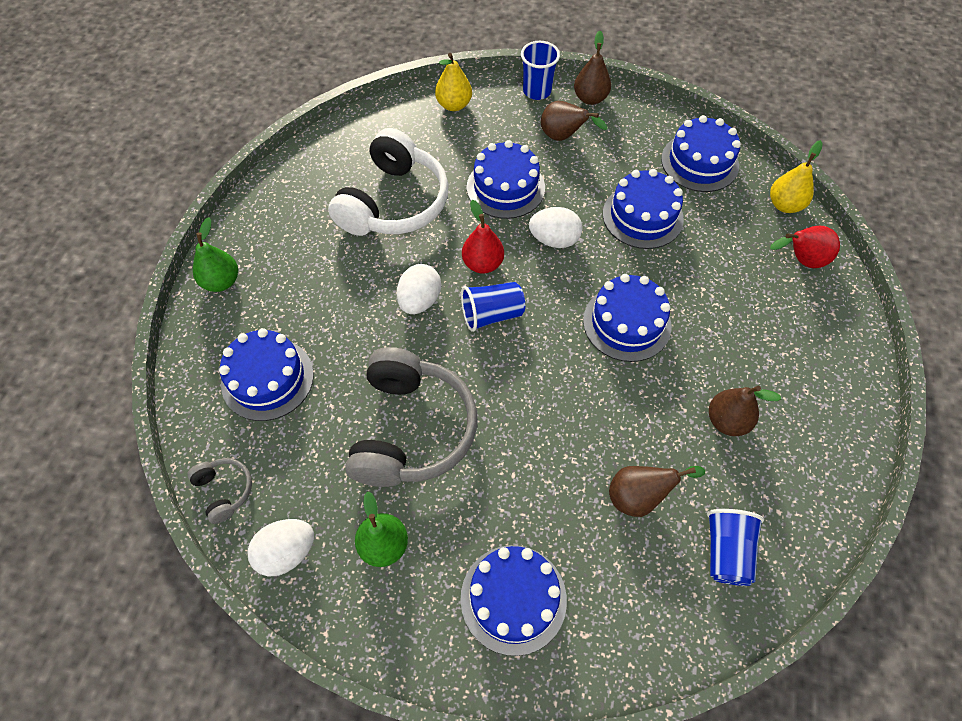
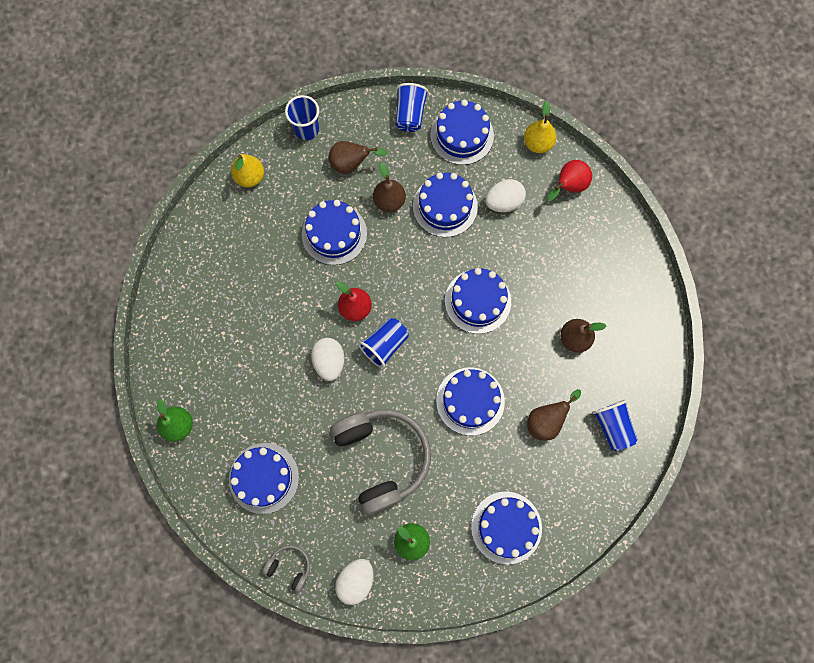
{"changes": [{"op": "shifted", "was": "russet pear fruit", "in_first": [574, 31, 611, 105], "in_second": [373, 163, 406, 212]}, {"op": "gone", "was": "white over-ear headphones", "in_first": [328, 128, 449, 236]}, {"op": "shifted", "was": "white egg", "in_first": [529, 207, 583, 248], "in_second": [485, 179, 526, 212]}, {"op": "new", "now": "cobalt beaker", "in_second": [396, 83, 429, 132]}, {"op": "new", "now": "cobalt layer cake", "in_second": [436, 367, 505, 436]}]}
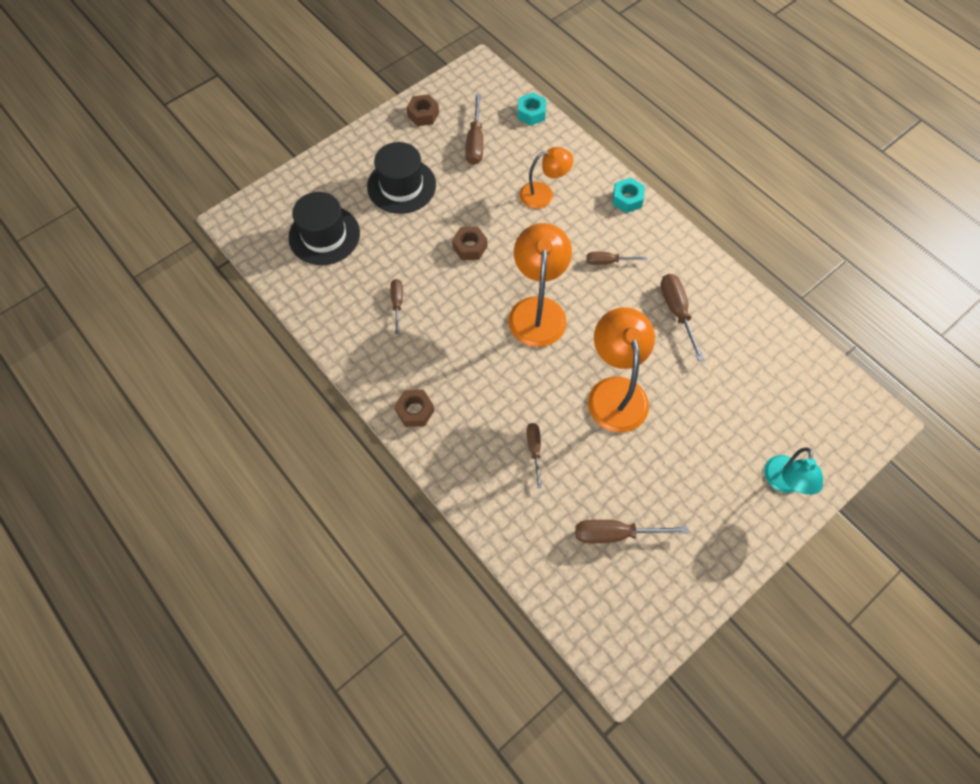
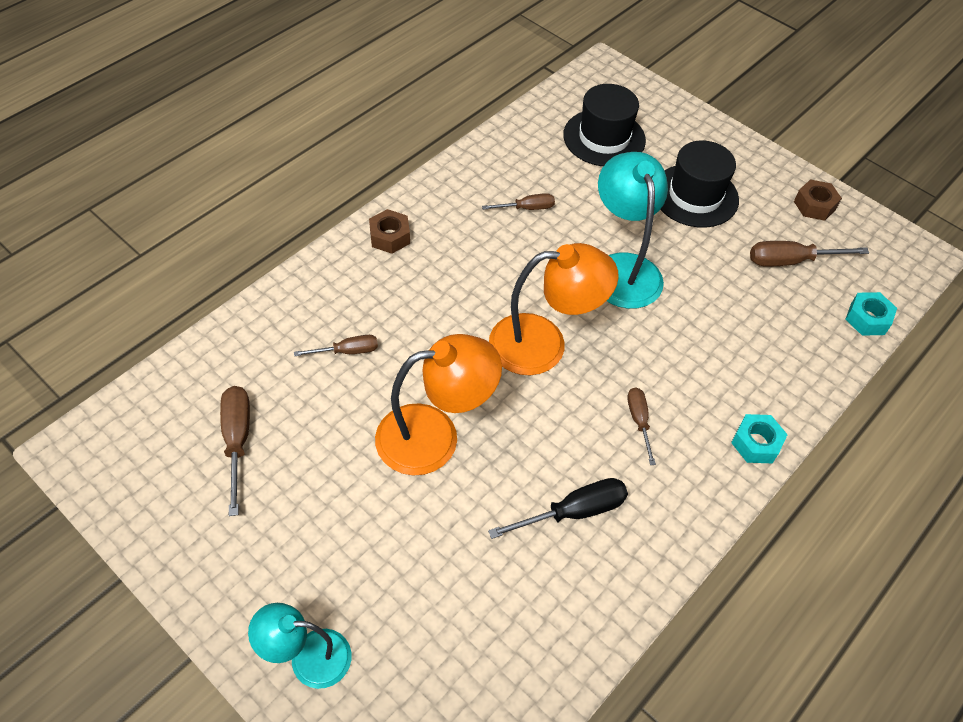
{"changes": [{"op": "gone", "was": "orange-coloured lamp", "in_first": [520, 147, 573, 209]}, {"op": "swapped", "was": "russet hexagon nut", "now": "teal lamp", "in_first": [452, 227, 487, 260], "in_second": [598, 152, 668, 309]}, {"op": "repainted", "was": "russet flat screwdriver", "now": "ebony flat screwdriver", "in_first": [660, 274, 704, 361], "in_second": [488, 478, 628, 539]}]}
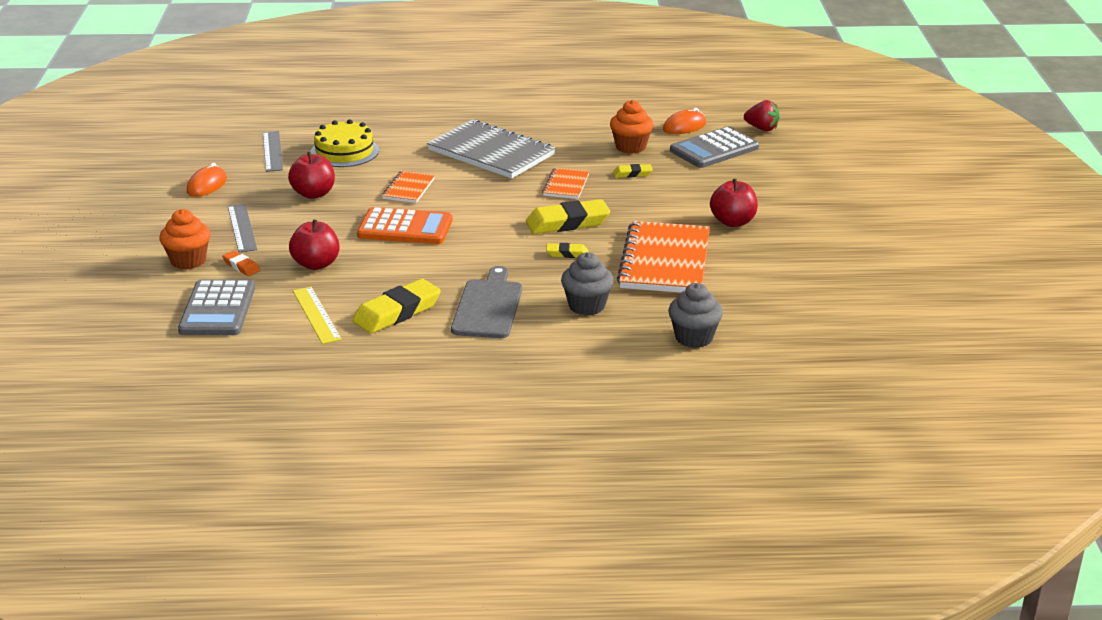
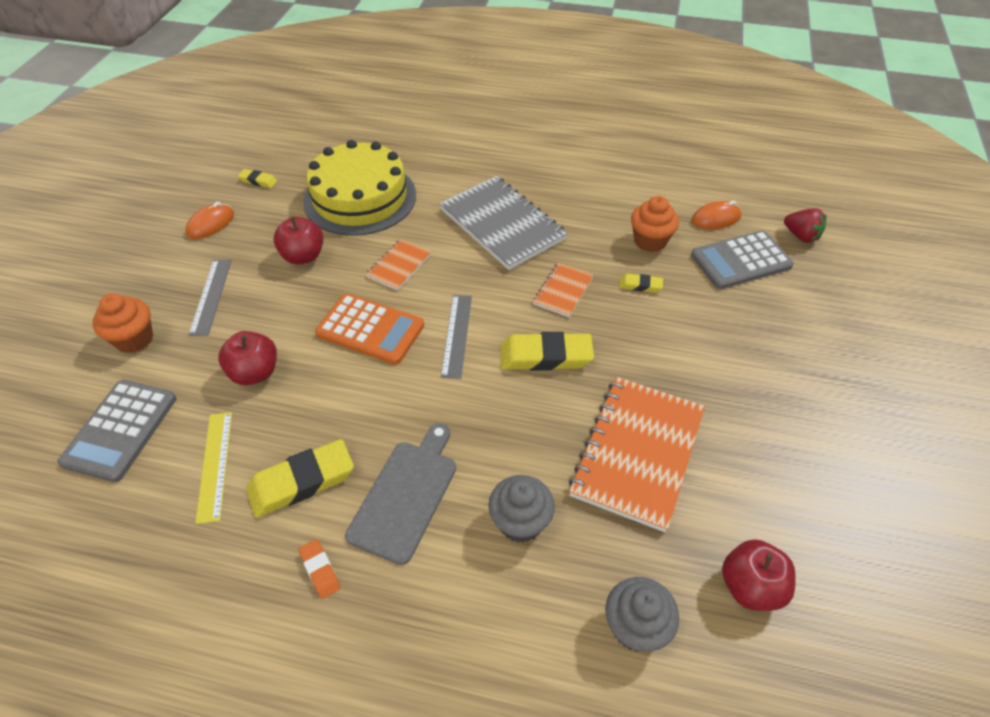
{"changes": [{"op": "scaled", "was": "yellow layer cake", "in_first": [310, 119, 379, 167], "in_second": [303, 140, 416, 236], "ratio": 1.62}, {"op": "shifted", "was": "grey measuring stick", "in_first": [263, 131, 283, 172], "in_second": [441, 295, 472, 379]}, {"op": "shifted", "was": "crimson apple fruit", "in_first": [710, 179, 758, 227], "in_second": [722, 539, 796, 611]}, {"op": "shifted", "was": "yellow eraser", "in_first": [546, 243, 588, 258], "in_second": [238, 169, 277, 188]}, {"op": "shifted", "was": "orange-coloured eraser", "in_first": [222, 251, 260, 276], "in_second": [299, 539, 341, 599]}]}
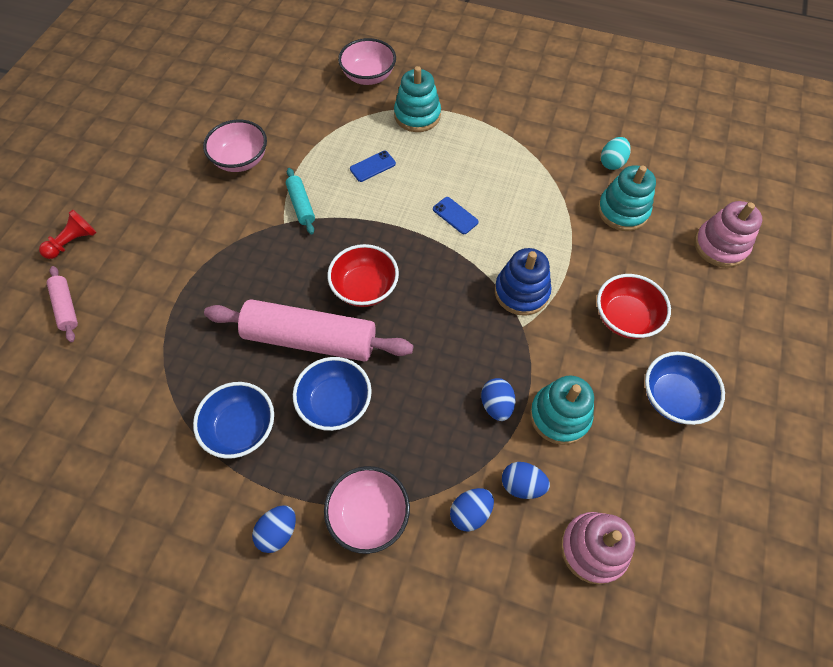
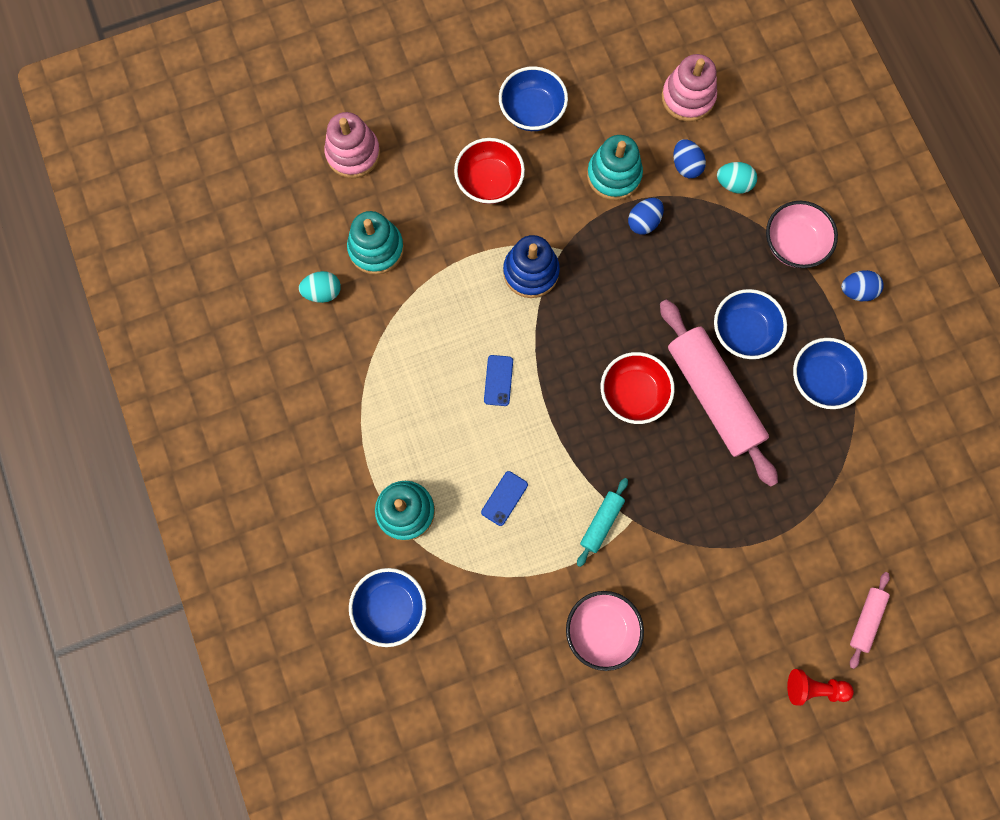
{"changes": [{"op": "repainted", "was": "rosy deep dish", "now": "cobalt deep dish", "in_first": [338, 38, 396, 85], "in_second": [349, 568, 426, 647]}, {"op": "rotated", "was": "cobalt smartphone", "in_first": [350, 151, 396, 182], "in_second": [481, 471, 528, 526], "clockwise": -75}, {"op": "repainted", "was": "cobalt egg", "now": "teal egg", "in_first": [450, 488, 494, 532], "in_second": [717, 162, 757, 193]}]}
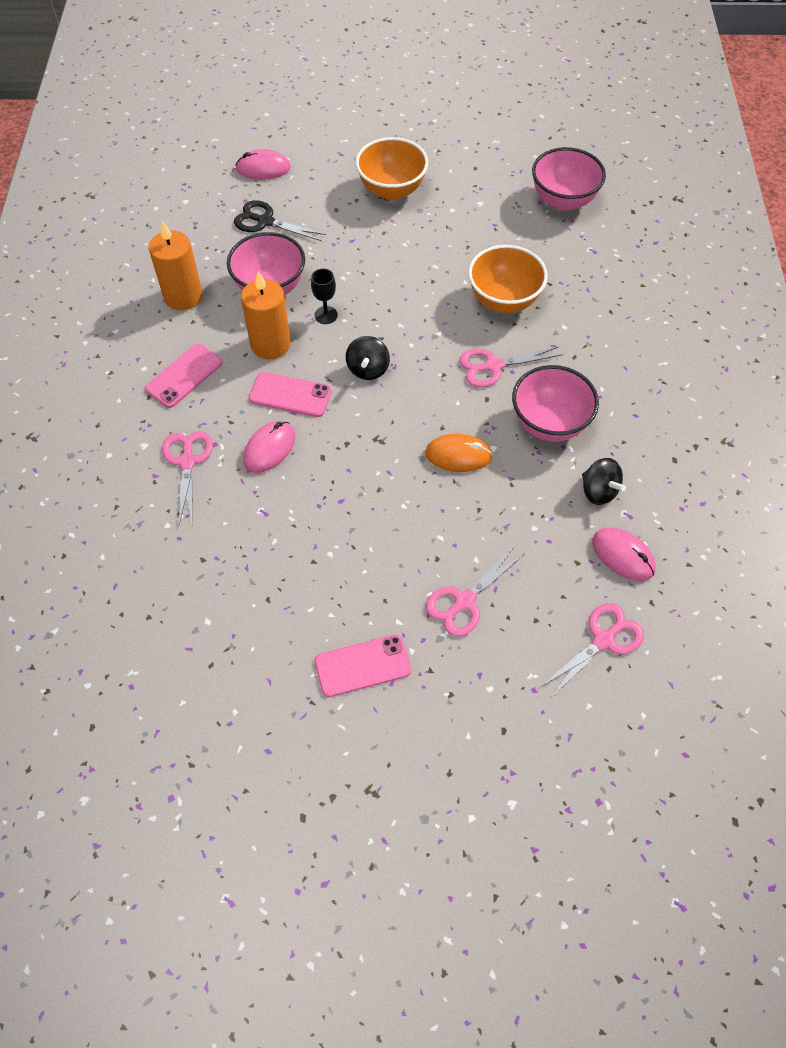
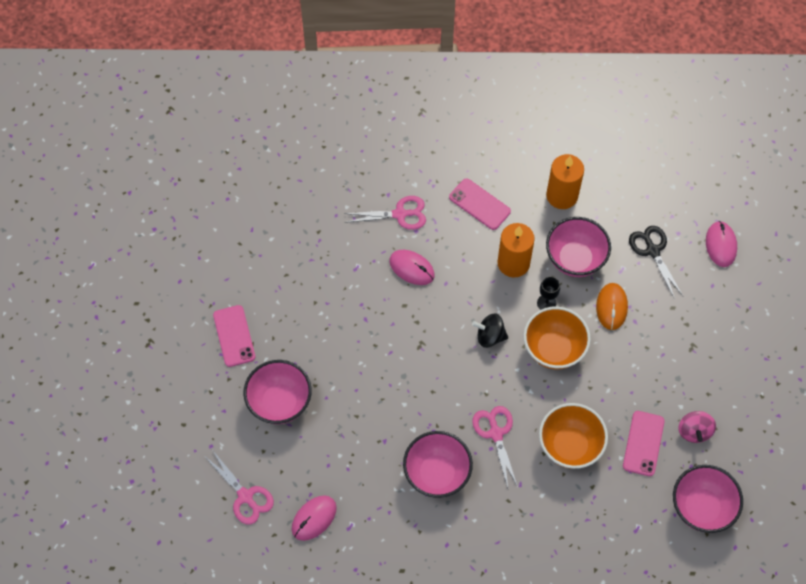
{"changes": [{"op": "shifted", "was": "orange-coloured deep dish", "in_first": [356, 137, 428, 200], "in_second": [524, 307, 591, 369]}, {"op": "rotated", "was": "ebony scissors", "in_first": [234, 200, 326, 241], "in_second": [629, 226, 683, 299], "clockwise": -45}, {"op": "shifted", "was": "rosy smartphone", "in_first": [249, 372, 332, 417], "in_second": [623, 411, 665, 476]}, {"op": "shifted", "was": "orange-coloured PC mouse", "in_first": [425, 434, 492, 472], "in_second": [596, 283, 628, 330]}, {"op": "gone", "was": "ebony toy top", "in_first": [582, 458, 626, 505]}, {"op": "swapped", "was": "rosy scissors", "now": "rosy deep dish", "in_first": [426, 546, 525, 636], "in_second": [244, 360, 312, 424]}, {"op": "new", "now": "rosy toy top", "in_second": [679, 411, 716, 443]}]}
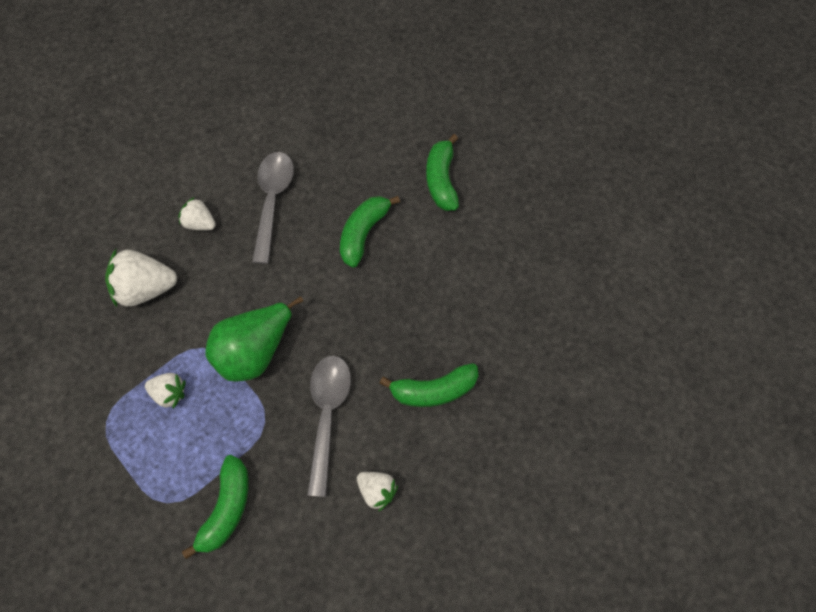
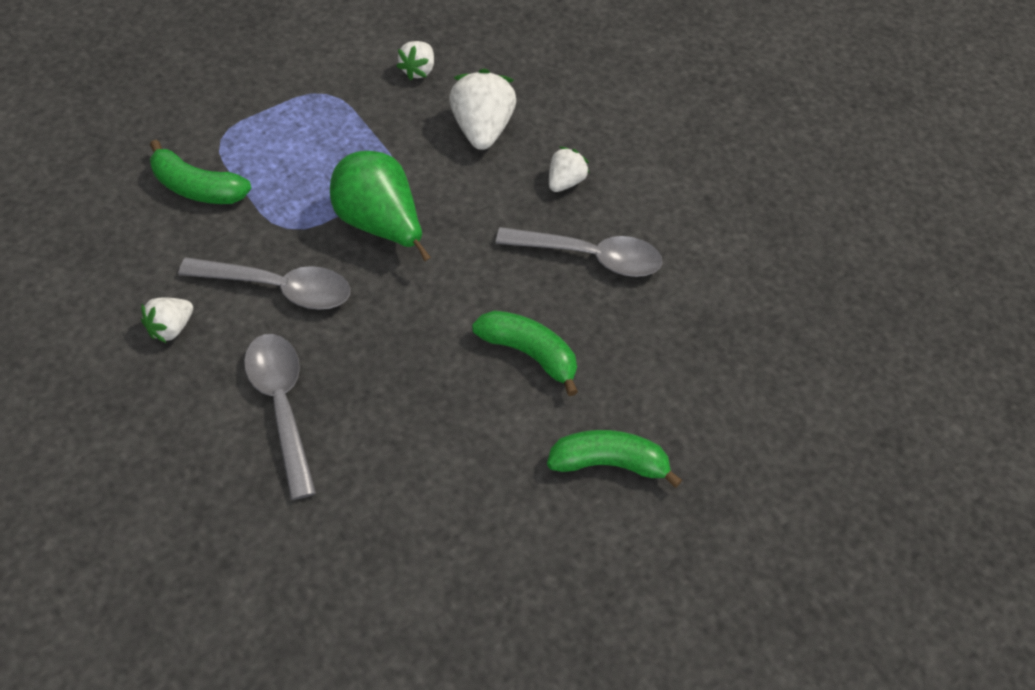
{"changes": [{"op": "swapped", "was": "leaf-green banana fruit", "now": "grey tablespoon", "in_first": [379, 363, 479, 407], "in_second": [244, 334, 316, 500]}, {"op": "shifted", "was": "white berry", "in_first": [145, 373, 186, 409], "in_second": [396, 41, 434, 80]}]}
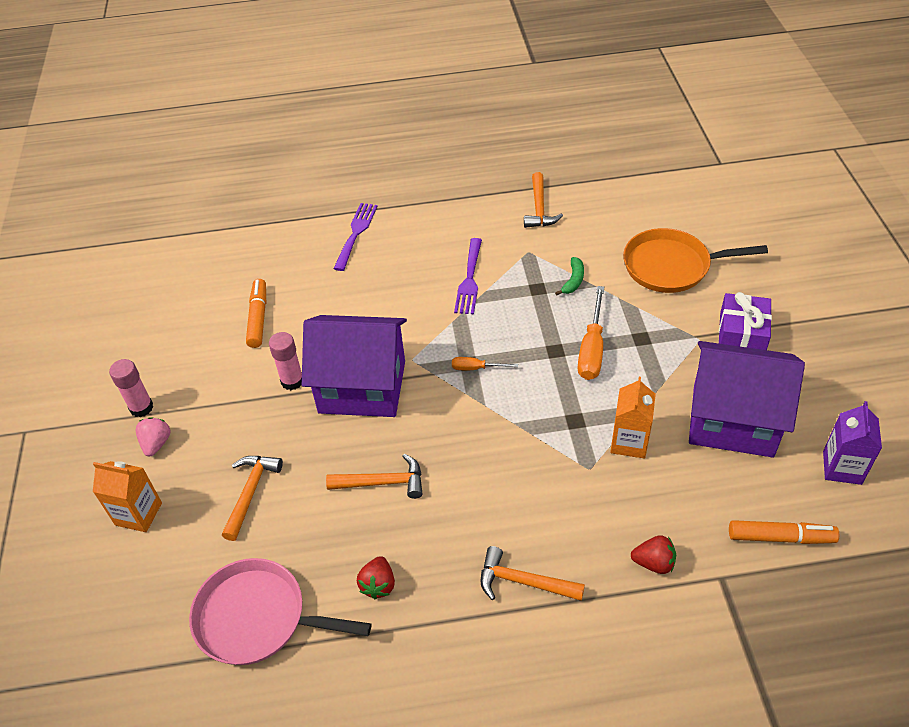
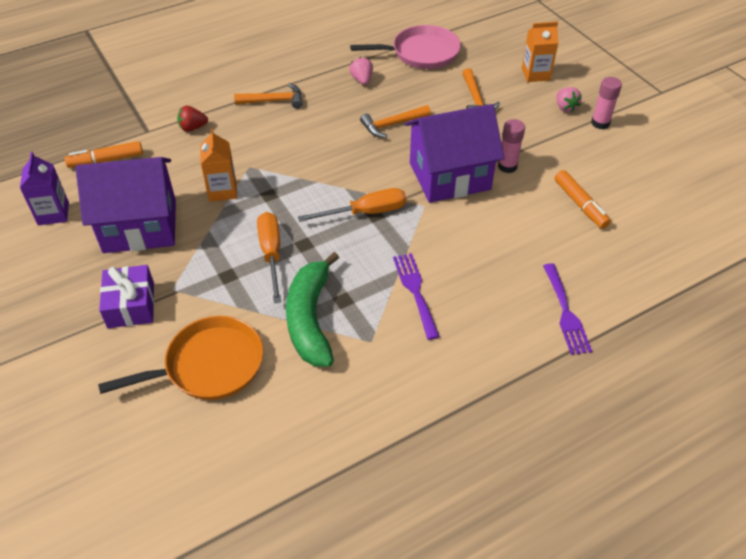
{"changes": [{"op": "gone", "was": "orange-coloured claw hammer", "in_first": [524, 172, 563, 228]}, {"op": "scaled", "was": "leaf-green banana fruit", "in_first": [555, 257, 584, 295], "in_second": [286, 252, 339, 367], "ratio": 2.35}, {"op": "scaled", "was": "orange-coloured flat screwdriver", "in_first": [452, 357, 518, 370], "in_second": [298, 188, 406, 222], "ratio": 1.85}, {"op": "repainted", "was": "crimson berry", "now": "rosy berry", "in_first": [357, 556, 395, 599], "in_second": [349, 57, 373, 85]}]}
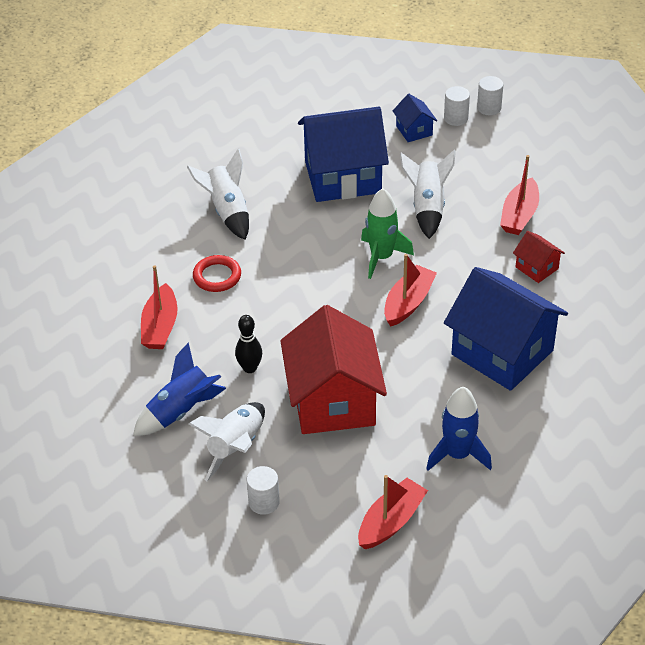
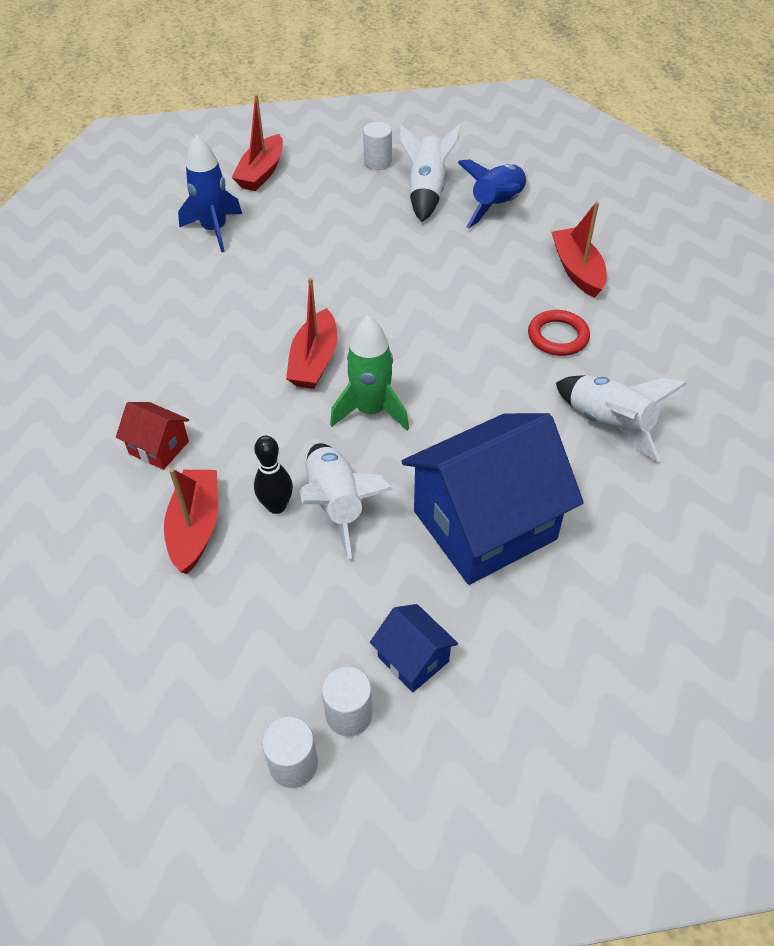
{"changes": [{"op": "gone", "was": "cobalt house", "in_first": [444, 267, 568, 391]}, {"op": "gone", "was": "crimson house", "in_first": [280, 305, 387, 434]}, {"op": "shifted", "was": "ebony bowling pin", "in_first": [235, 315, 262, 373], "in_second": [254, 435, 293, 514]}]}
